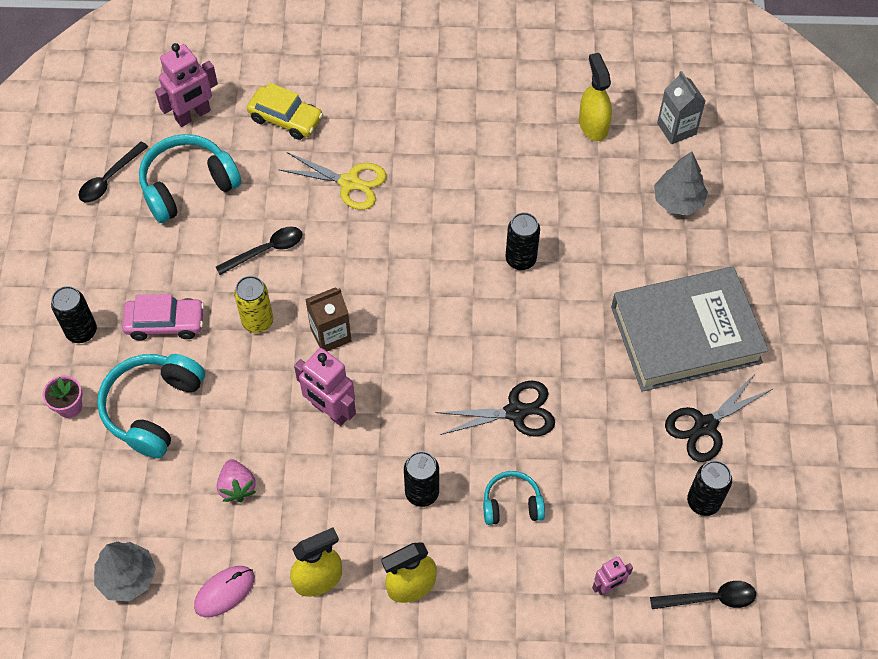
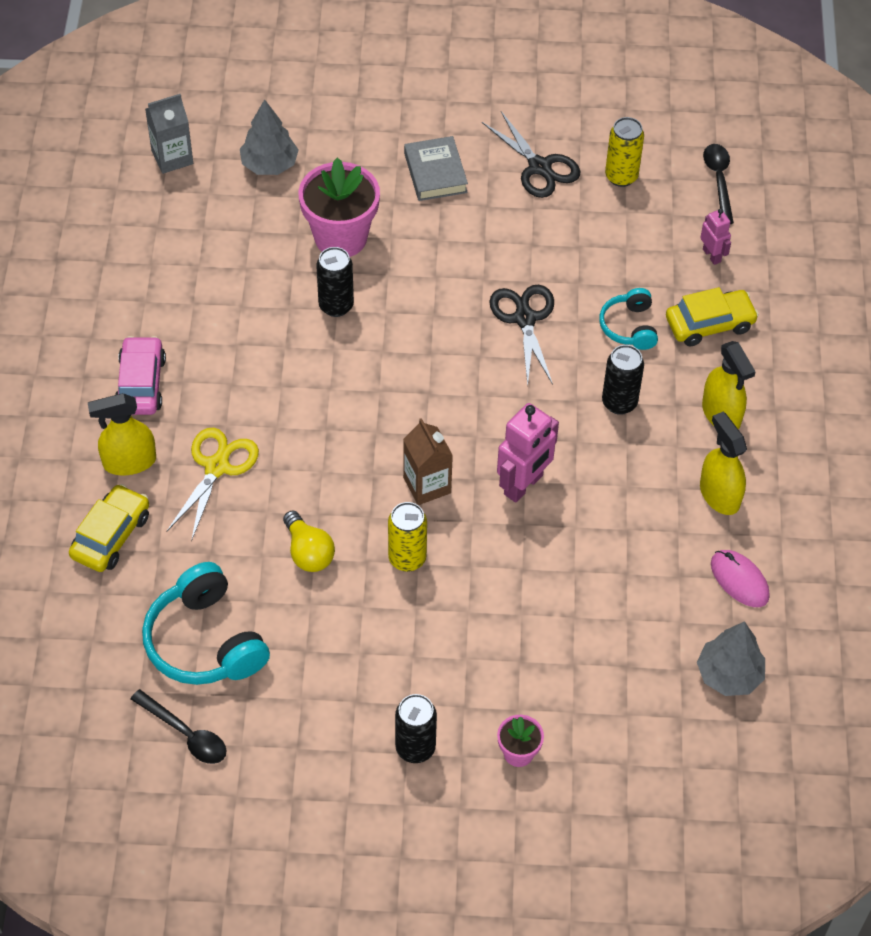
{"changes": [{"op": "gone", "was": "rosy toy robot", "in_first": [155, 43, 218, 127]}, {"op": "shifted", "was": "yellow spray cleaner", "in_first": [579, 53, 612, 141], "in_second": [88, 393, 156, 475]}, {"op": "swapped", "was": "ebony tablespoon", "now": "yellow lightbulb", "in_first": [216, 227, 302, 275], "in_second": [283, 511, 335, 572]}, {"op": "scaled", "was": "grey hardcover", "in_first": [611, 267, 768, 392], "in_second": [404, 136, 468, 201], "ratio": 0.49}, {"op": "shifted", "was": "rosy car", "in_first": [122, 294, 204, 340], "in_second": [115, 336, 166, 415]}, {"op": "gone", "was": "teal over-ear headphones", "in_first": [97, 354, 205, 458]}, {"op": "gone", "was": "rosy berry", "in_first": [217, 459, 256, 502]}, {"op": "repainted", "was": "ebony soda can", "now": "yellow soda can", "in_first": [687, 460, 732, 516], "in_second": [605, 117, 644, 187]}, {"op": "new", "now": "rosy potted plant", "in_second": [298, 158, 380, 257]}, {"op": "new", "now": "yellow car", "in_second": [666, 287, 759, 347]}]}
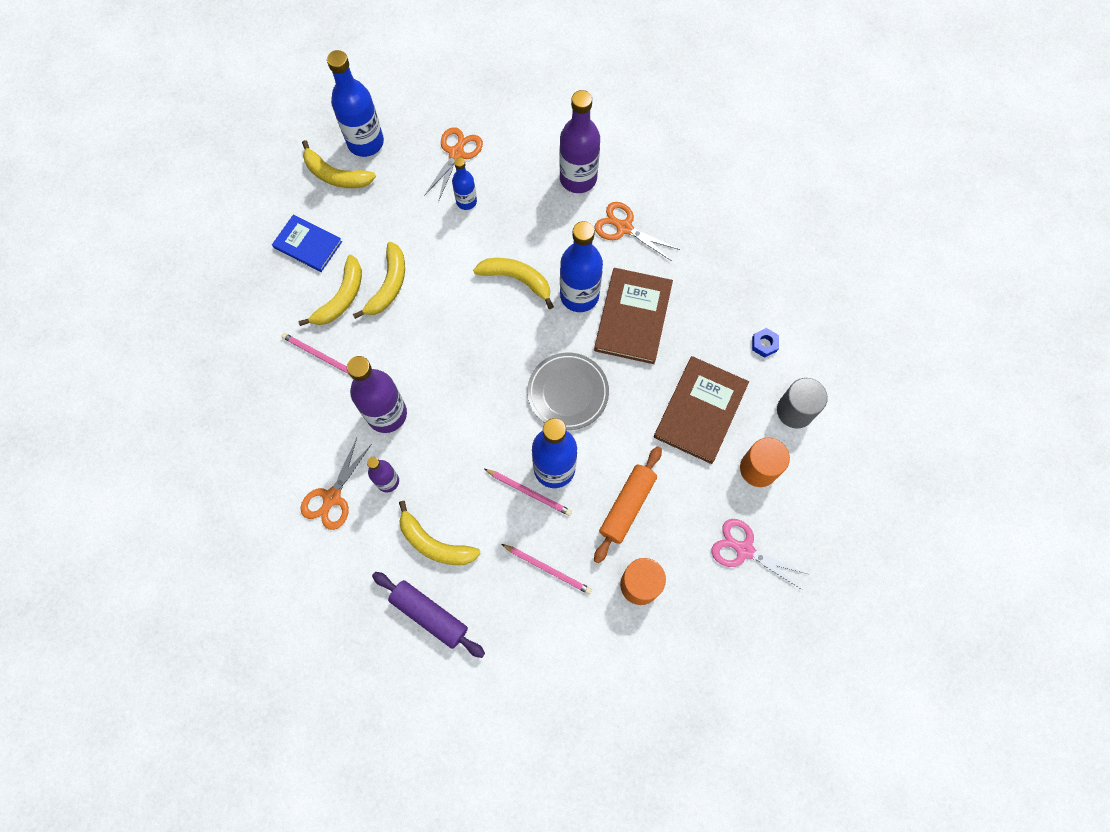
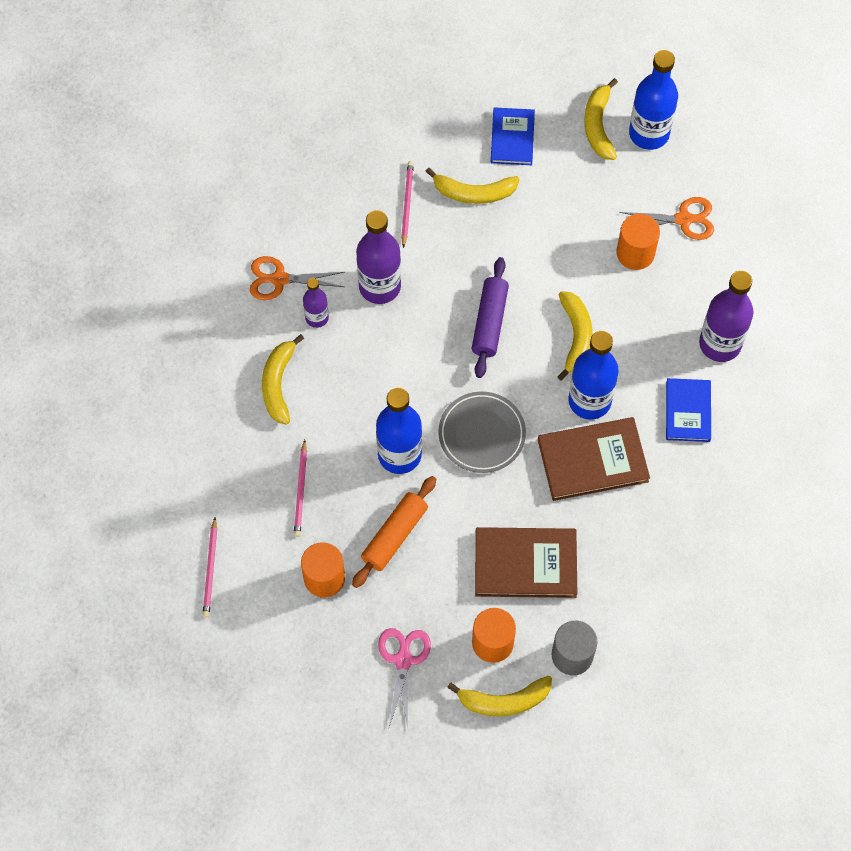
{"changes": [{"op": "swapped", "was": "cobalt drink bottle", "now": "orange-coloured cylinder", "in_first": [452, 157, 477, 210], "in_second": [617, 214, 660, 270]}, {"op": "swapped", "was": "orange-coloured scissors", "now": "cobalt hardcover", "in_first": [595, 202, 680, 261], "in_second": [666, 378, 711, 442]}, {"op": "shifted", "was": "yellow banana fruit", "in_first": [353, 242, 405, 319], "in_second": [447, 676, 552, 716]}, {"op": "gone", "was": "cobalt hexagon nut", "in_first": [752, 328, 779, 358]}, {"op": "rotated", "was": "orange-coloured pastry roller", "in_first": [594, 446, 662, 563], "in_second": [352, 476, 436, 588], "clockwise": -60}, {"op": "shifted", "was": "rosy wooden pencil", "in_first": [484, 469, 572, 516], "in_second": [203, 518, 217, 618]}, {"op": "shifted", "was": "purple pastry roller", "in_first": [372, 572, 485, 658], "in_second": [471, 257, 509, 378]}]}
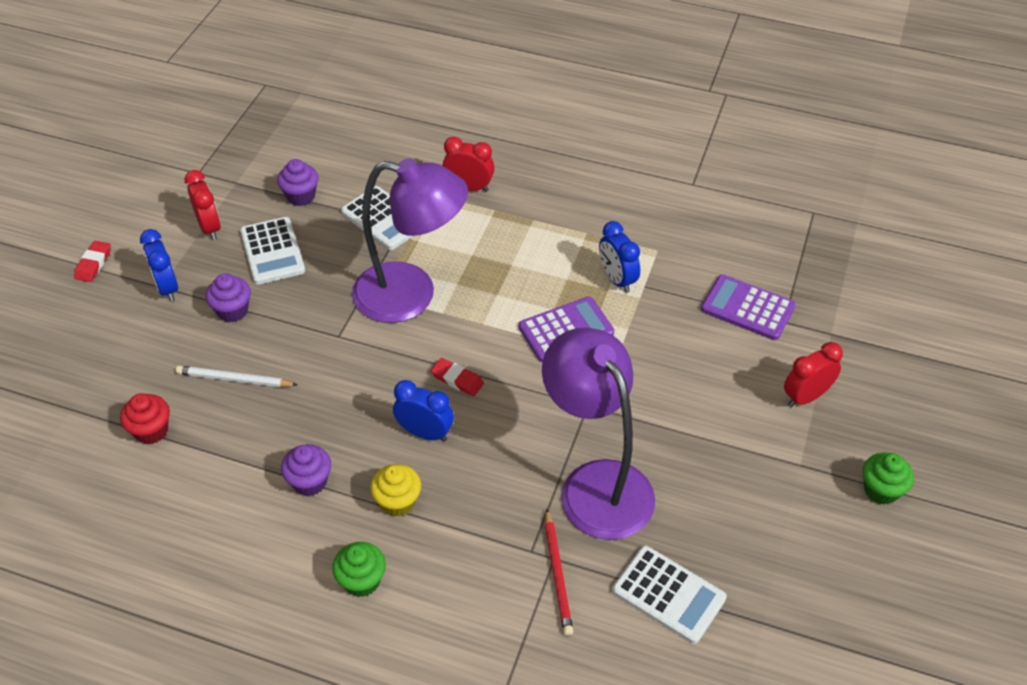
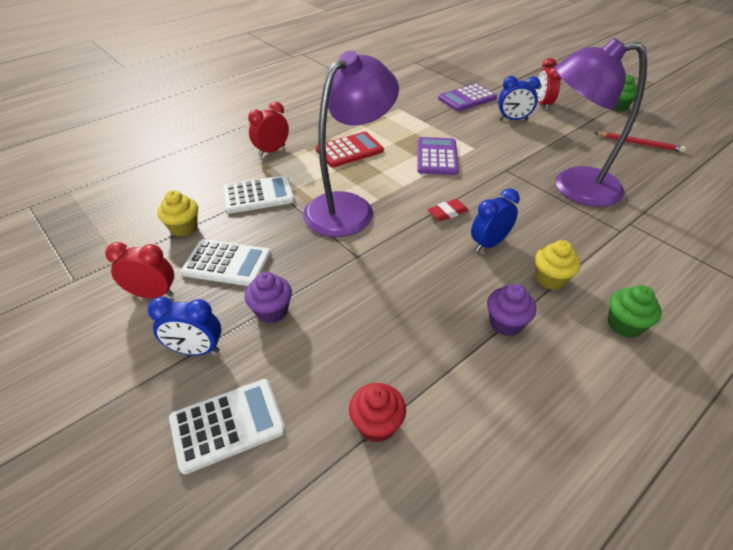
{"changes": [{"op": "repainted", "was": "purple cupcake", "now": "yellow cupcake", "in_first": [277, 159, 318, 206], "in_second": [157, 190, 198, 237]}, {"op": "shifted", "was": "cobalt clock", "in_first": [599, 221, 640, 293], "in_second": [498, 76, 540, 120]}, {"op": "gone", "was": "crimson eraser", "in_first": [74, 241, 111, 282]}, {"op": "gone", "was": "white wooden pencil", "in_first": [176, 365, 297, 387]}, {"op": "shifted", "was": "crimson wooden pencil", "in_first": [545, 509, 573, 636], "in_second": [595, 132, 686, 152]}, {"op": "shifted", "was": "white calculator", "in_first": [612, 546, 727, 644], "in_second": [169, 379, 286, 474]}, {"op": "new", "now": "crimson calculator", "in_second": [316, 132, 384, 168]}]}
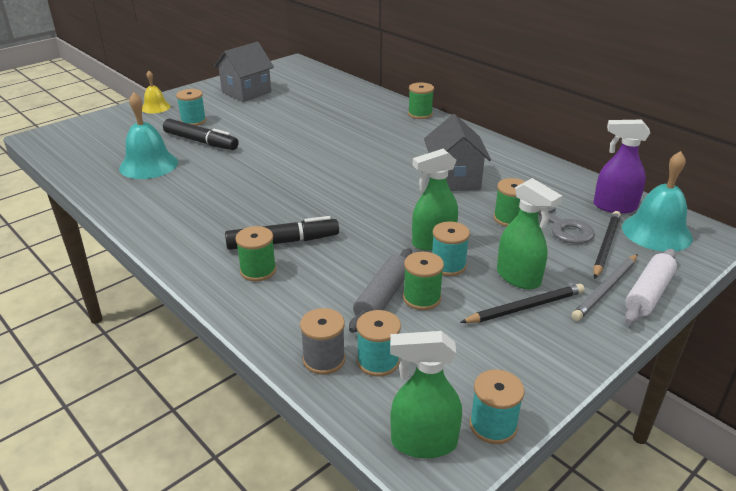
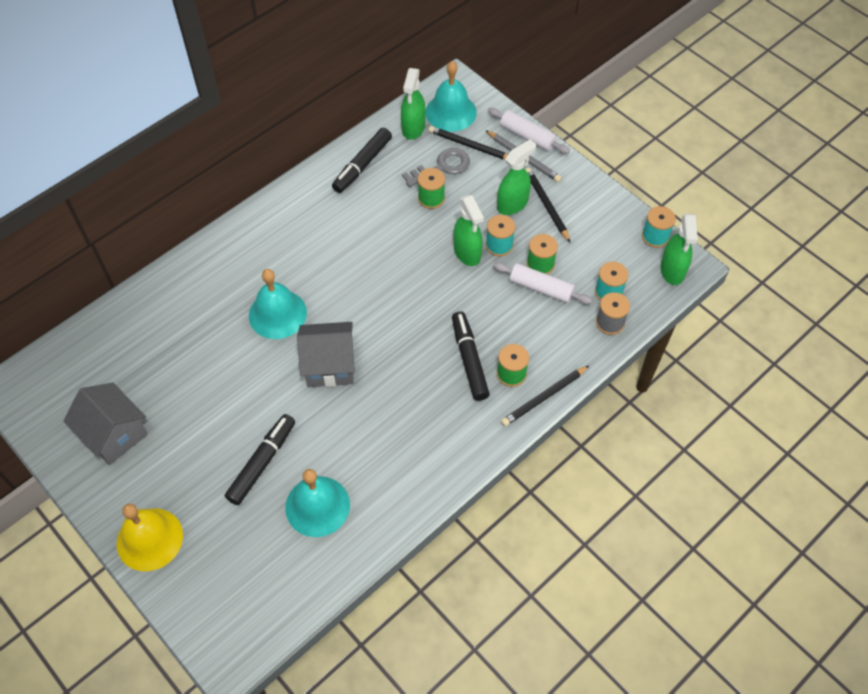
{"changes": [{"op": "scaled", "was": "yellow hand bell", "in_first": [142, 71, 170, 113], "in_second": [117, 504, 183, 571], "ratio": 1.7}, {"op": "gone", "was": "leaf-green reel of thread", "in_first": [408, 82, 434, 119]}, {"op": "gone", "was": "teal reel of thread", "in_first": [176, 89, 206, 126]}, {"op": "shifted", "was": "grey house", "in_first": [424, 114, 491, 191], "in_second": [297, 322, 355, 387]}, {"op": "repainted", "was": "purple spray cleaner", "now": "leaf-green spray cleaner", "in_first": [593, 120, 650, 214], "in_second": [401, 68, 425, 140]}, {"op": "repainted", "was": "grey pastry roller", "now": "white pastry roller", "in_first": [349, 248, 412, 333], "in_second": [493, 262, 592, 304]}, {"op": "new", "now": "ebony felt pen", "in_second": [332, 128, 392, 193]}, {"op": "new", "now": "teal hand bell", "in_second": [249, 269, 307, 339]}, {"op": "new", "now": "ebony wooden pencil", "in_second": [501, 366, 589, 426]}]}
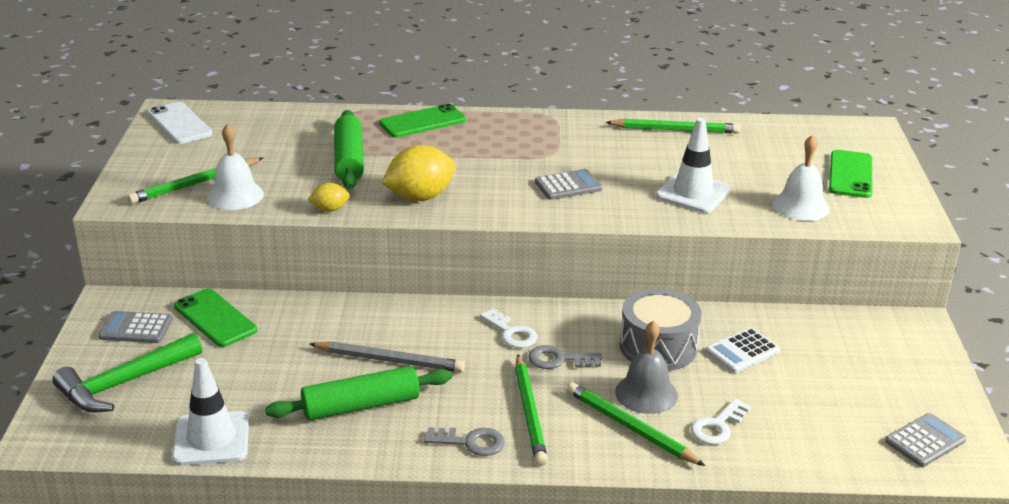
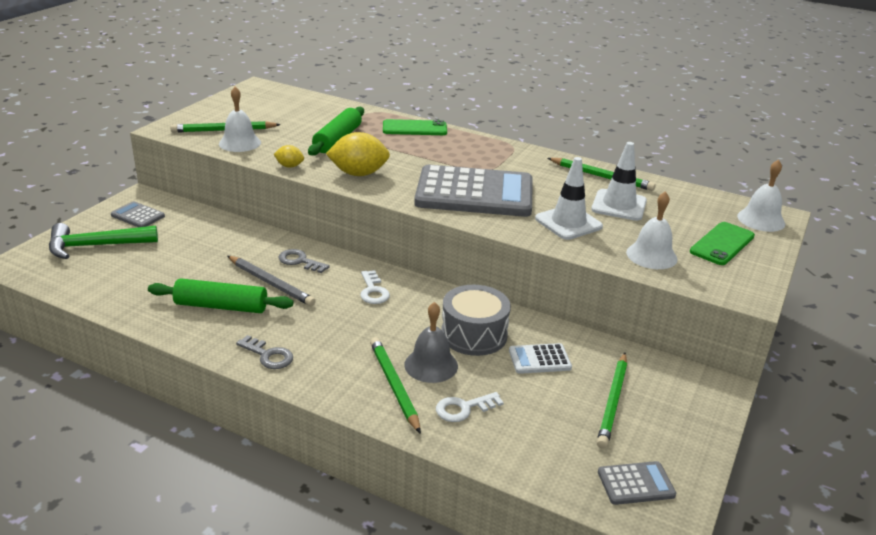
{"changes": [{"op": "gone", "was": "white smartphone", "in_first": [148, 102, 213, 144]}, {"op": "scaled", "was": "grey calculator", "in_first": [535, 169, 602, 200], "in_second": [414, 165, 532, 217], "ratio": 2.36}, {"op": "gone", "was": "leaf-green smartphone", "in_first": [174, 288, 257, 347]}, {"op": "shifted", "was": "grey key", "in_first": [528, 345, 602, 369], "in_second": [278, 249, 330, 273]}, {"op": "shifted", "was": "leaf-green wooden pencil", "in_first": [515, 355, 548, 466], "in_second": [597, 353, 627, 449]}, {"op": "shifted", "was": "white safety cone", "in_first": [172, 358, 249, 466], "in_second": [591, 142, 647, 221]}, {"op": "new", "now": "white hand bell", "in_second": [737, 159, 785, 232]}]}
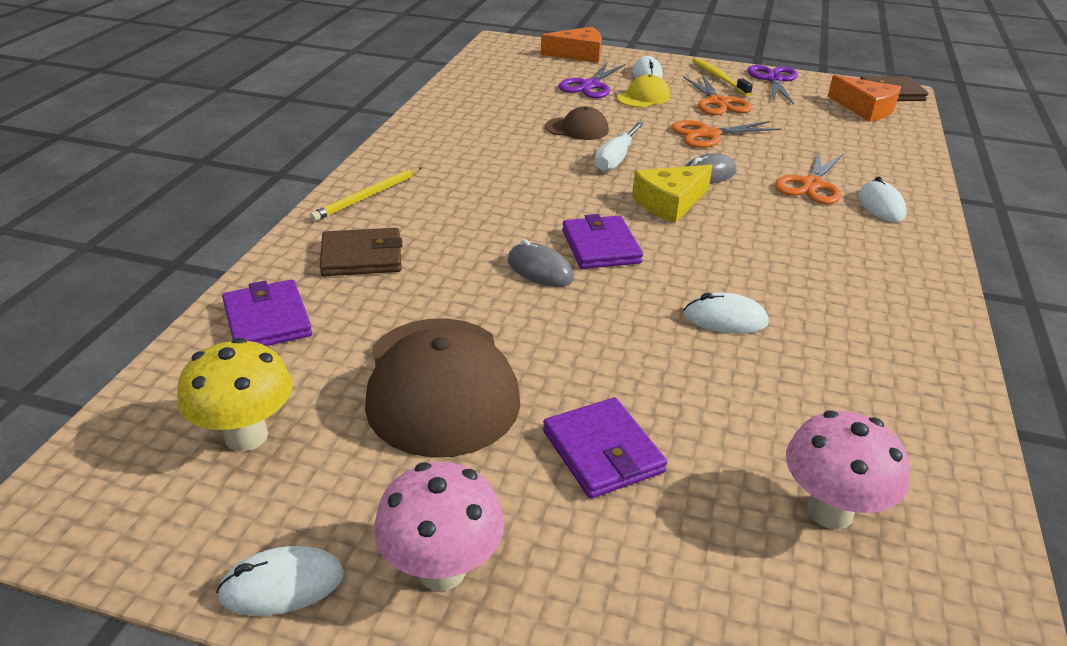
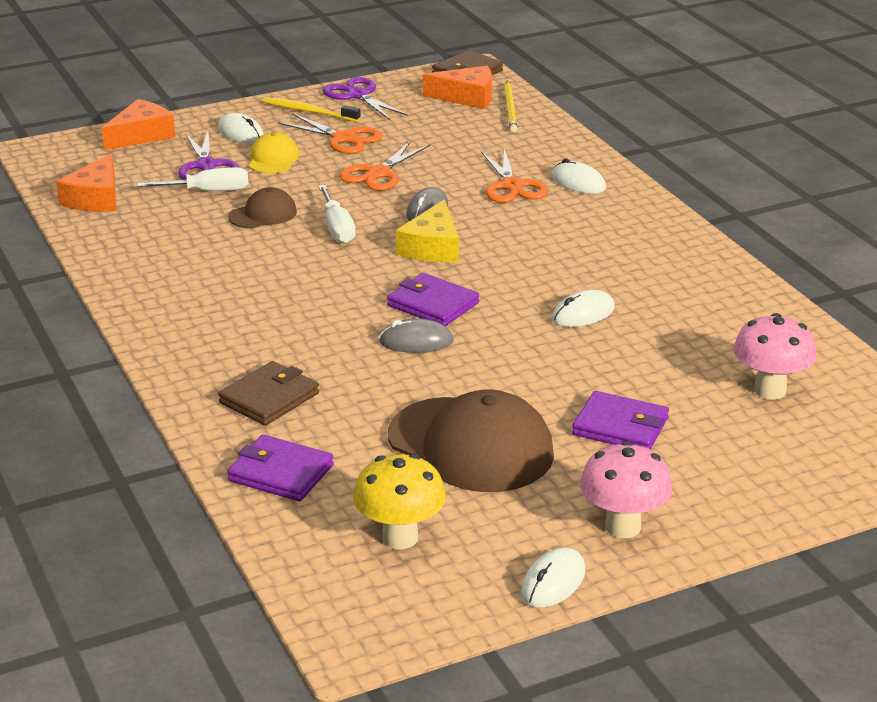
{"changes": [{"op": "shifted", "was": "yellow wooden pencil", "in_first": [310, 167, 422, 221], "in_second": [504, 81, 517, 133]}, {"op": "new", "now": "orange-coloured cheese wedge", "in_second": [56, 154, 116, 212]}, {"op": "new", "now": "white flat screwdriver", "in_second": [137, 167, 248, 191]}]}
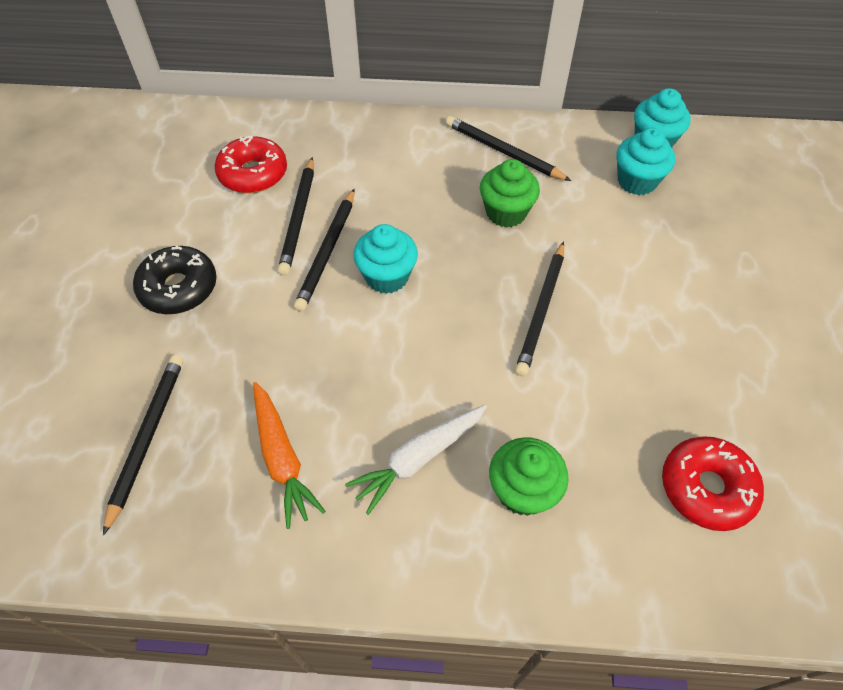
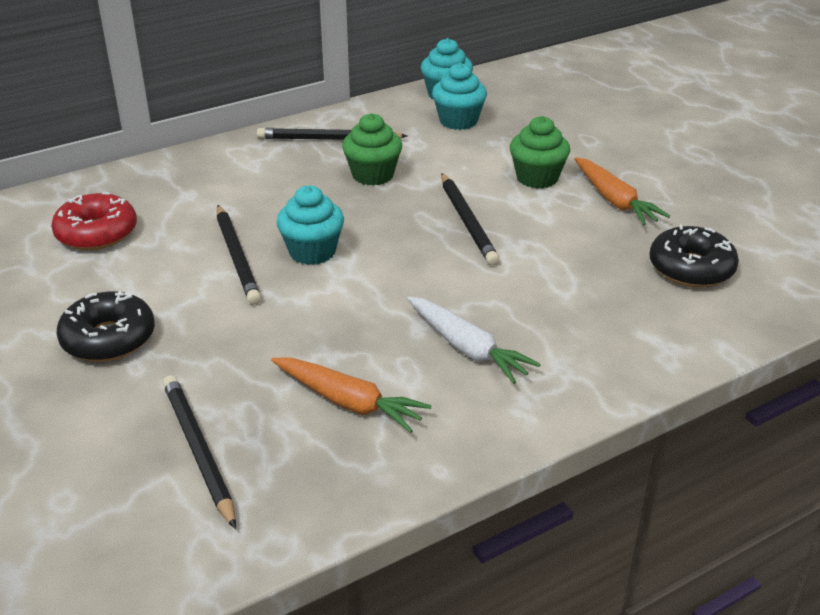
{"changes": [{"op": "gone", "was": "ebony wooden pencil", "in_first": [278, 157, 314, 275]}, {"op": "rotated", "was": "white root vegetable", "in_first": [345, 405, 487, 515], "in_second": [407, 296, 541, 384], "clockwise": -60}, {"op": "repainted", "was": "crimson donut", "now": "ebony donut", "in_first": [662, 436, 764, 531], "in_second": [649, 225, 739, 287]}, {"op": "shifted", "was": "leaf-green cupcake", "in_first": [489, 437, 569, 516], "in_second": [510, 116, 570, 189]}, {"op": "new", "now": "orange-coloured root vegetable", "in_second": [575, 157, 670, 225]}]}
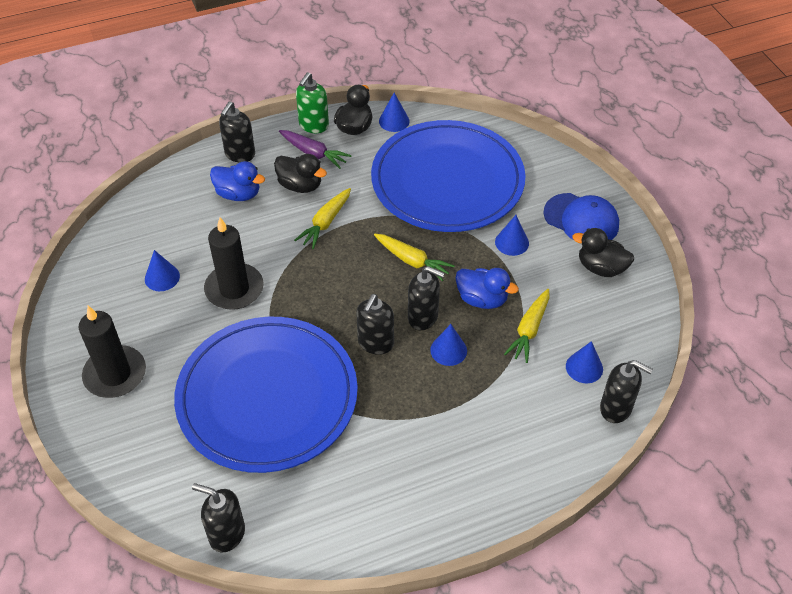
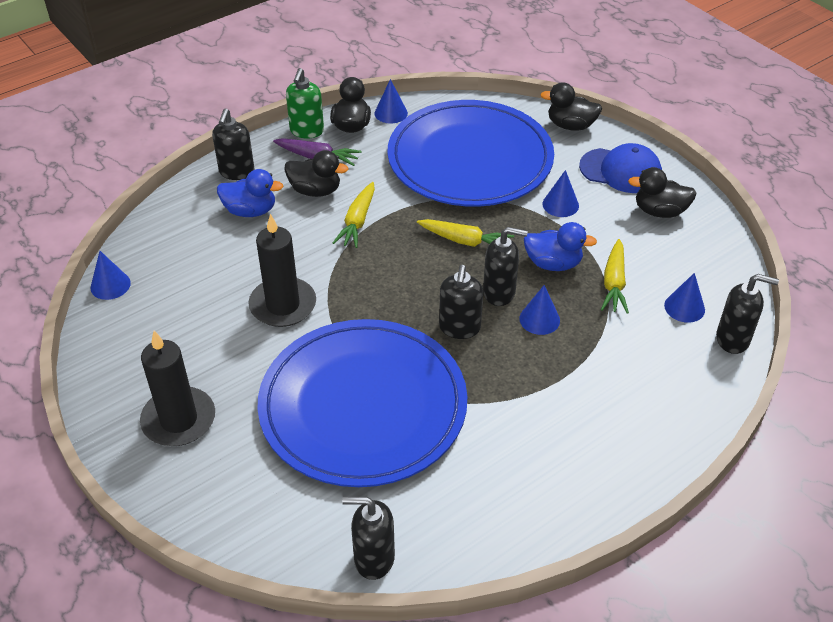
{"changes": [{"op": "shifted", "was": "cobalt solid cone", "in_first": [145, 250, 180, 291], "in_second": [90, 251, 131, 300]}, {"op": "new", "now": "ebony duck", "in_second": [540, 82, 602, 131]}]}
